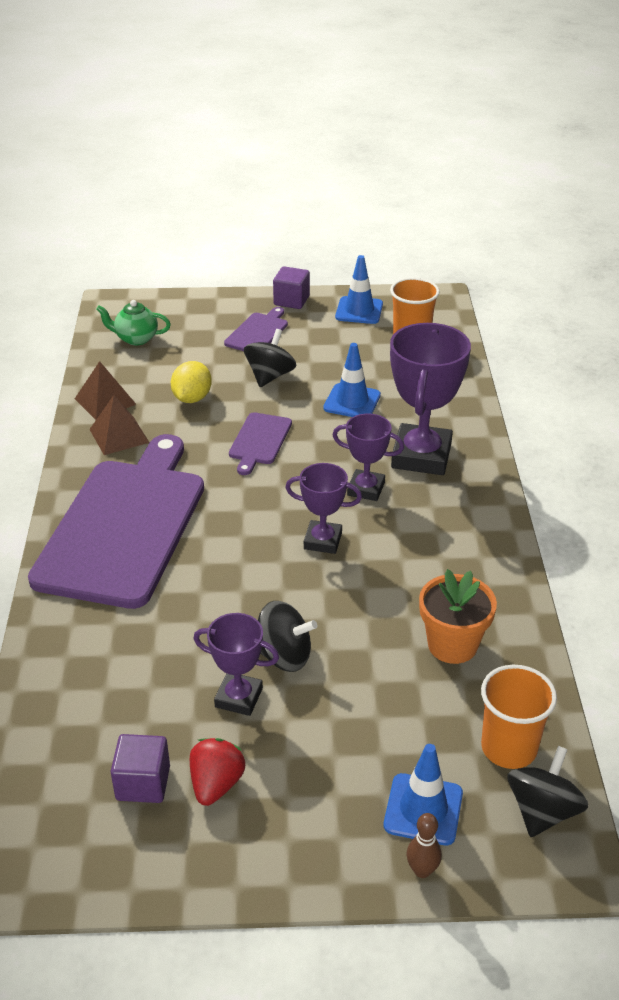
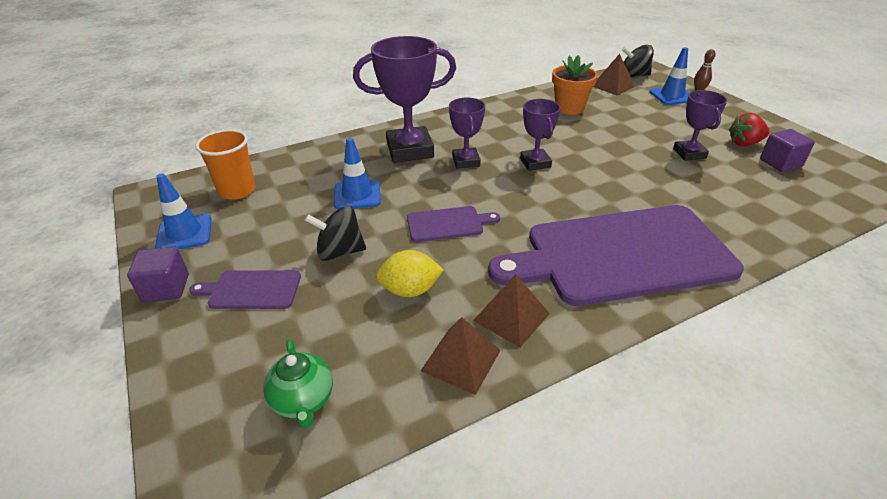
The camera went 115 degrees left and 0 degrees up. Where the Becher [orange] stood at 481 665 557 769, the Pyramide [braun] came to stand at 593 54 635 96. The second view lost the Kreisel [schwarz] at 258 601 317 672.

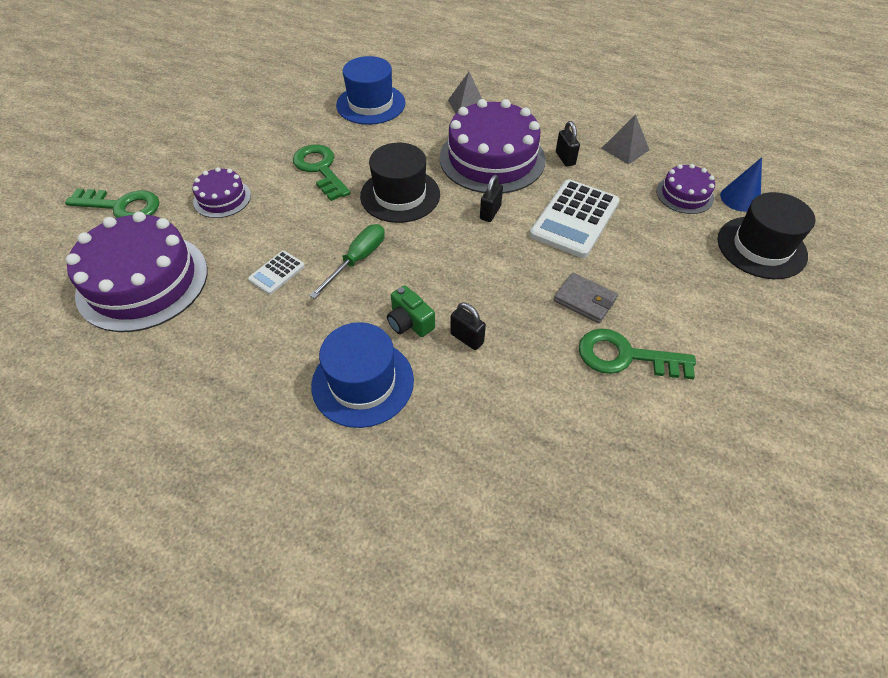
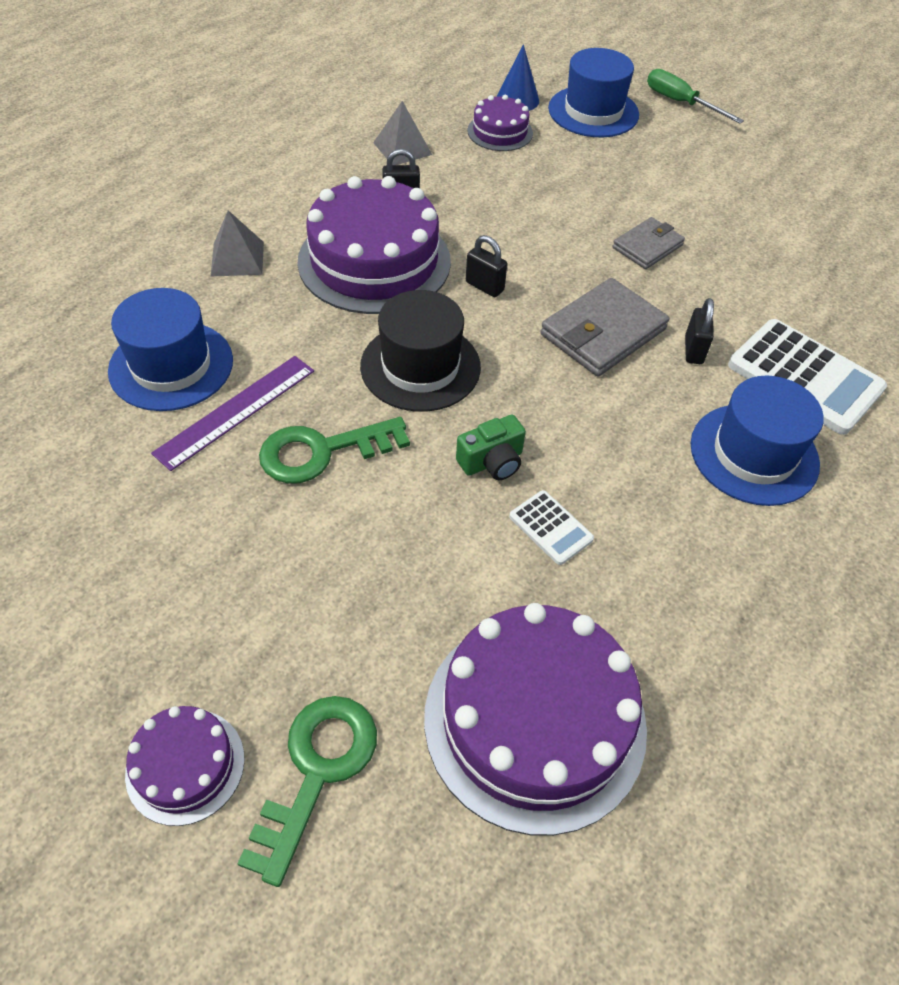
The camera went 80 degrees left and 0 degrees up. The Kuchen [lila] ended up elsewhere, having gone from 193 167 251 218 to 125 706 245 826. The second view gained the Lineal [lila] at 151 356 314 471. The Kamera [grün] ended up elsewhere, having gone from 387 285 435 337 to 456 415 526 480. The second view gained the Geldbörse [grau] at 540 278 669 377. What was the Hut [schwarz] at 717 192 815 279 turned into the Hut [blau] at 548 48 639 137. The Schraubenzieher [grün] ended up elsewhere, having gone from 310 224 385 299 to 647 69 744 123. The Vorhängeschloss [schwarz] at 450 302 486 350 ended up facing another way, 45 degrees counterclockwise from before. The Taschenrechner [weiß] ended up elsewhere, having gone from 530 179 620 258 to 728 319 887 435. The second view lost the Schlüssel [grün] at 578 329 696 379.

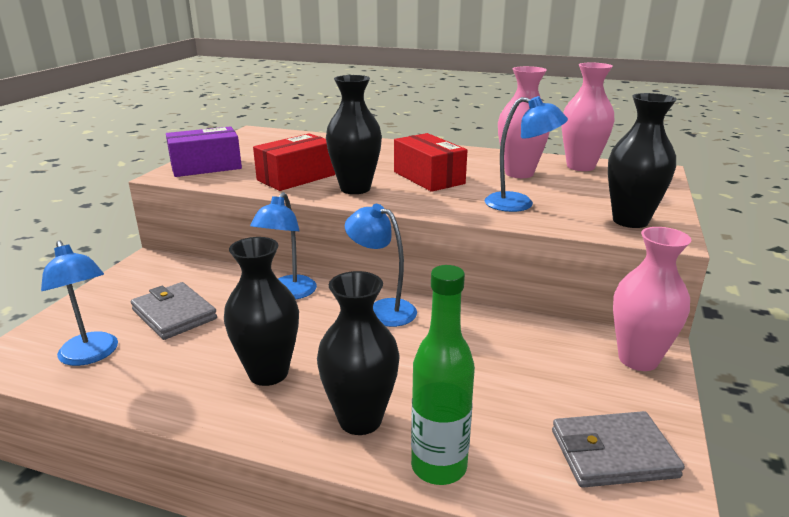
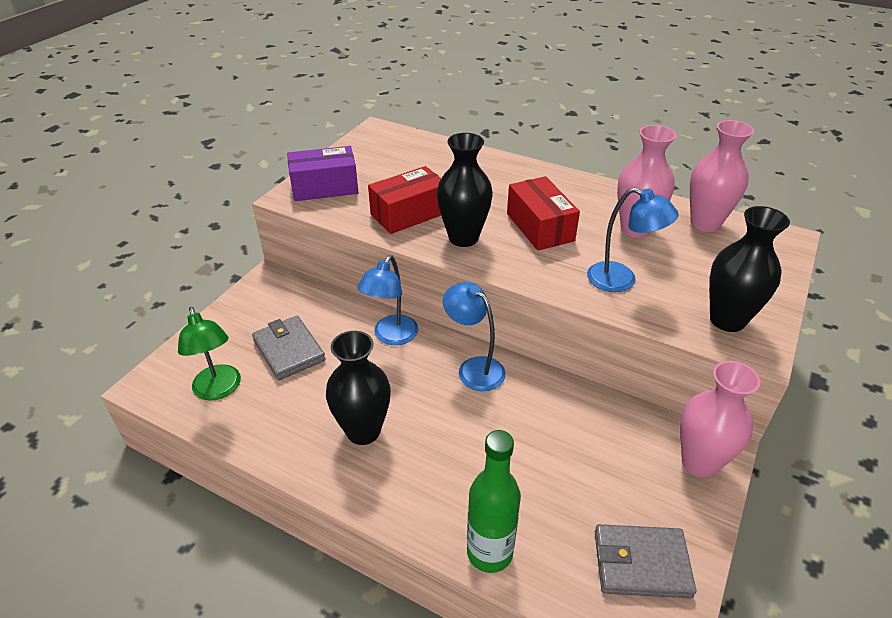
The camera went 10 degrees right and 15 degrees up. What was the Lampe [blau] at 41 240 118 366 turned into the Lampe [grün] at 178 307 241 401. The second view lost the Vase [schwarz] at 317 271 400 435.

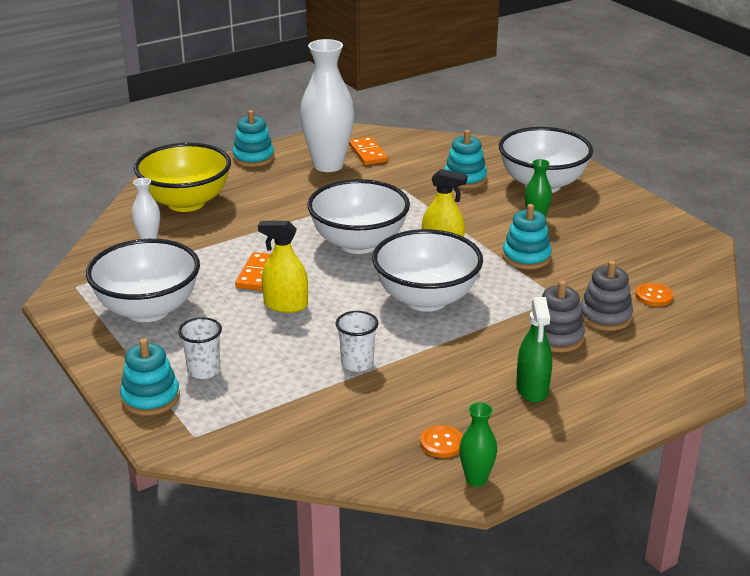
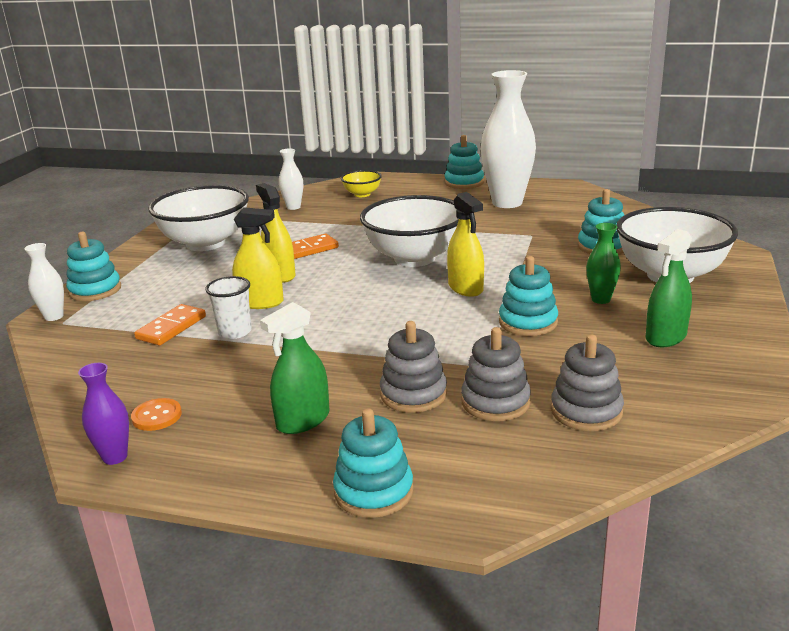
The camera went 50 degrees right and 5 degrees down. The second view gained the Vase [weiß] at 24 243 64 321. What was the Vase [grün] at 459 402 497 487 turned into the Vase [lila] at 78 363 129 465. The Dominostein [orange] ended up elsewhere, having gone from 349 137 388 165 to 134 304 206 345. The second view gained the Sprühflasche [gelb] at 232 207 284 309. The second view gained the Stapelspielzeug [türkis] at 333 409 414 518. The size of the Schüssel [gelb] at 134 143 231 212 changed by a factor of 0.48. Where the Knopf [orange] stood at 636 283 673 306, the Stapelspielzeug [grau] came to stand at 551 334 624 431. The second view gained the Sprühflasche [grün] at 646 229 692 347. The second view lost the Becher [weiß] at 178 317 222 379. The second view lost the Schüssel [weiß] at 372 229 483 312.

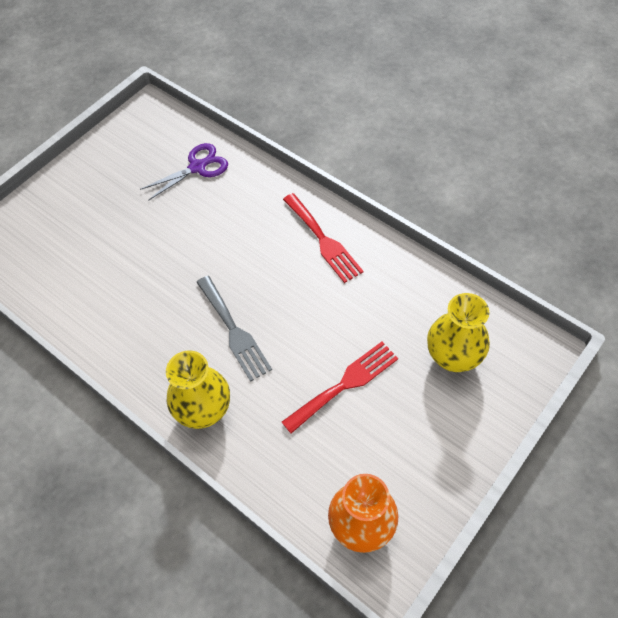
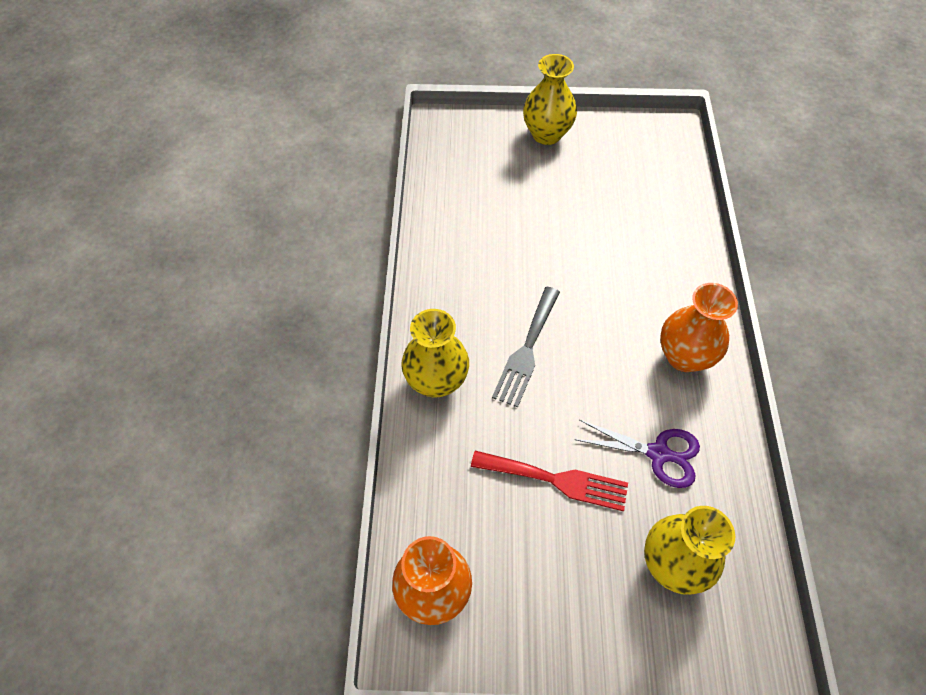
The camera went 50 degrees right and 0 degrees up. The second view gained the Vase [gelb] at 523 54 577 145. The Schere [lila] ended up elsewhere, having gone from 140 143 228 201 to 574 420 700 488. Where the Gabel [rot] stood at 283 193 363 283, the Vase [orange] came to stand at 660 283 738 372.

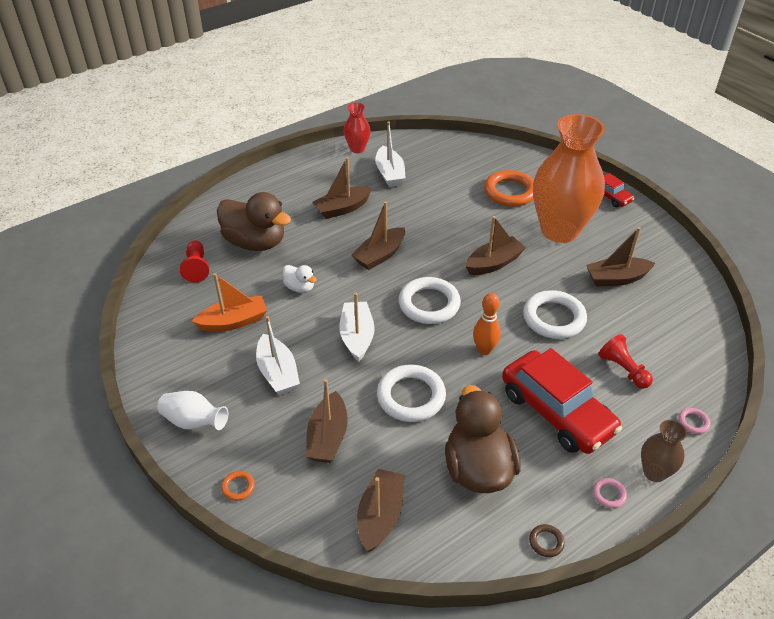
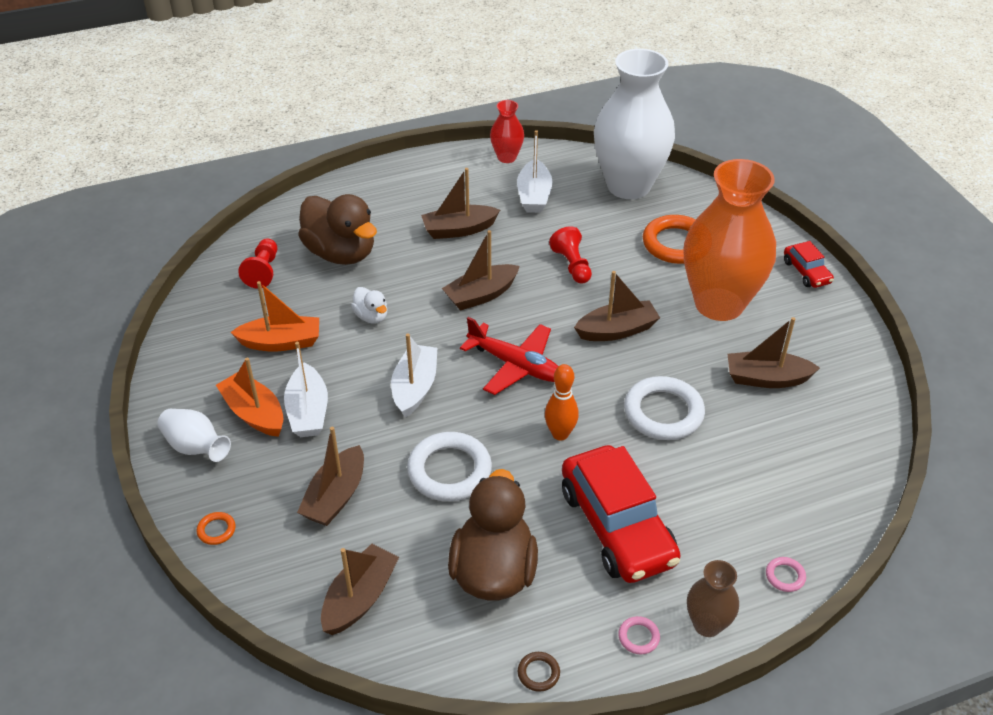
The camera went 15 degrees right and 0 degrees up. The second view gained the Boot [orange] at 216 358 284 437. Where the Ring [weiß] stood at 399 277 461 324, the Flugzeug [rot] came to stand at 460 317 559 395. The Bauer [rot] ended up elsewhere, having gone from 598 334 653 389 to 549 226 592 284. The second view gained the Vase [weiß] at 594 49 675 199.

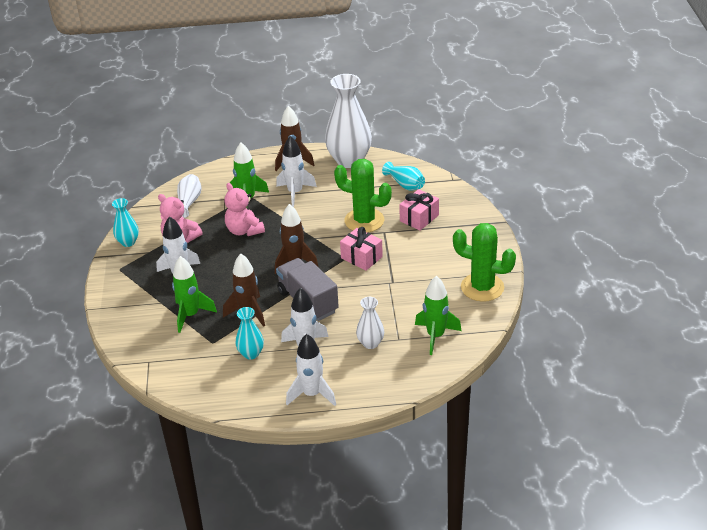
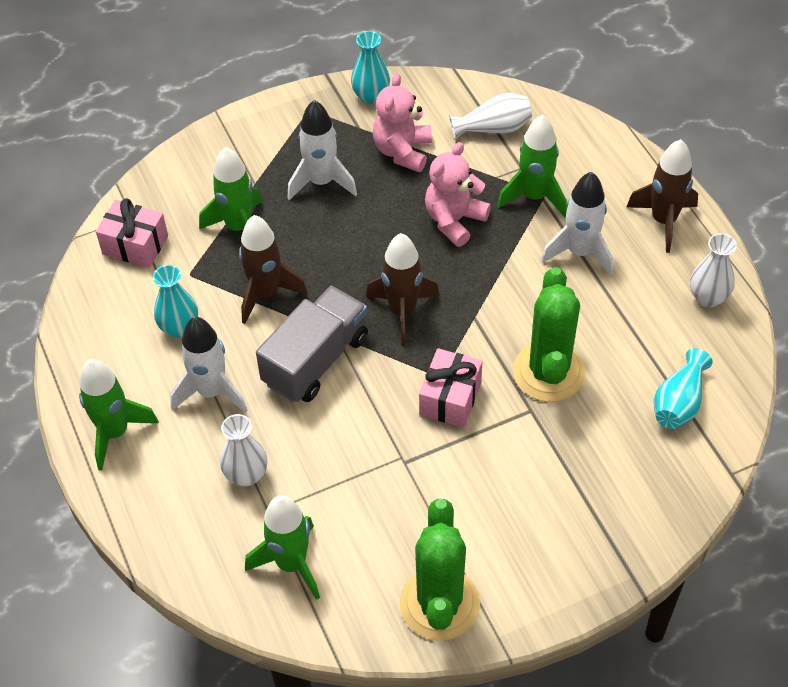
The camera went 70 degrees right and 15 degrees up. What was the Rakete [weiß] at 286 334 336 406 turned into the Rakete [grün] at 79 359 159 471. The Geschenk [rosa] ended up elsewhere, having gone from 399 189 439 231 to 96 198 168 268. The size of the Vase [weiß] at 325 74 372 168 changed by a factor of 0.50.

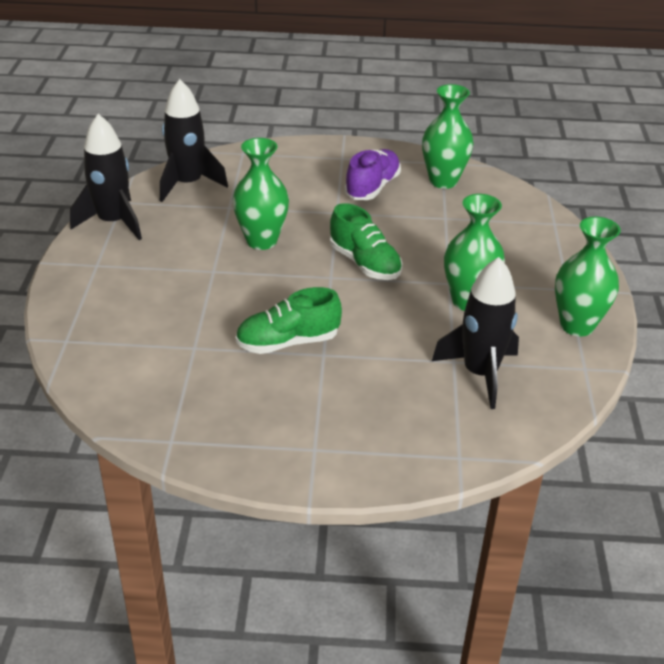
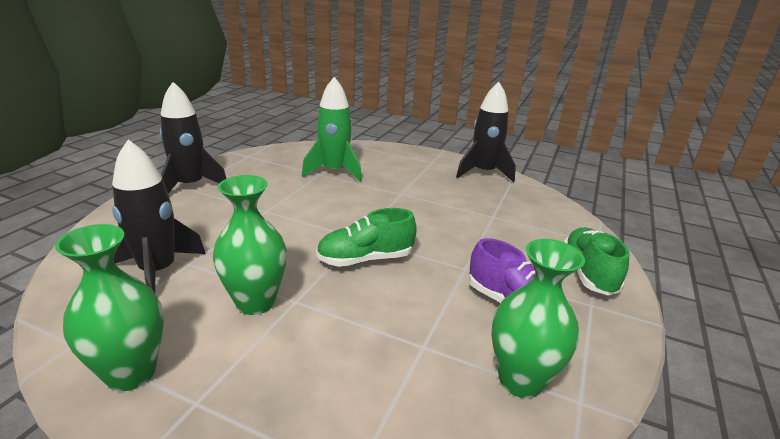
The camera went 110 degrees right and 10 degrees down. The Rakete [schwarz] ended up elsewhere, having gone from 160 79 228 202 to 160 82 227 194. The second view gained the Rakete [grün] at 302 77 362 182. The Schuh [grün] ended up elsewhere, having gone from 236 287 342 354 to 564 228 629 295. The second view lost the Vase [grün] at 233 138 289 250.

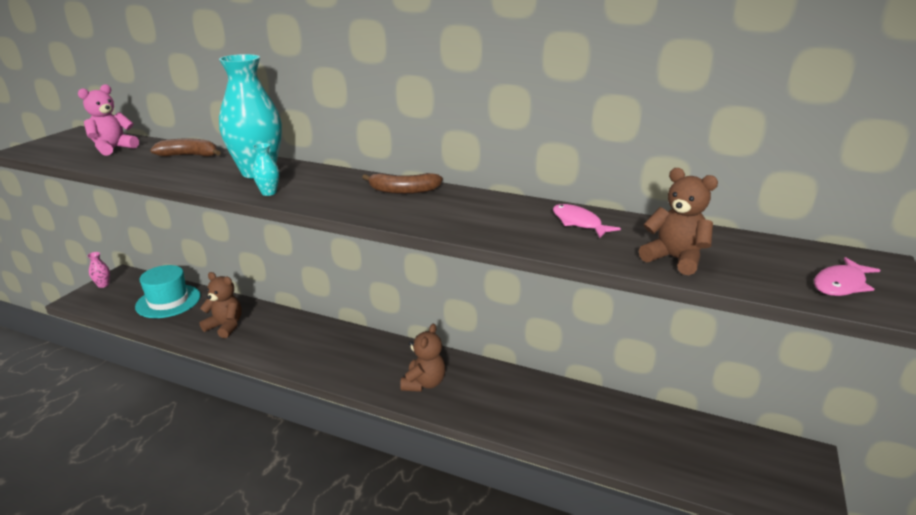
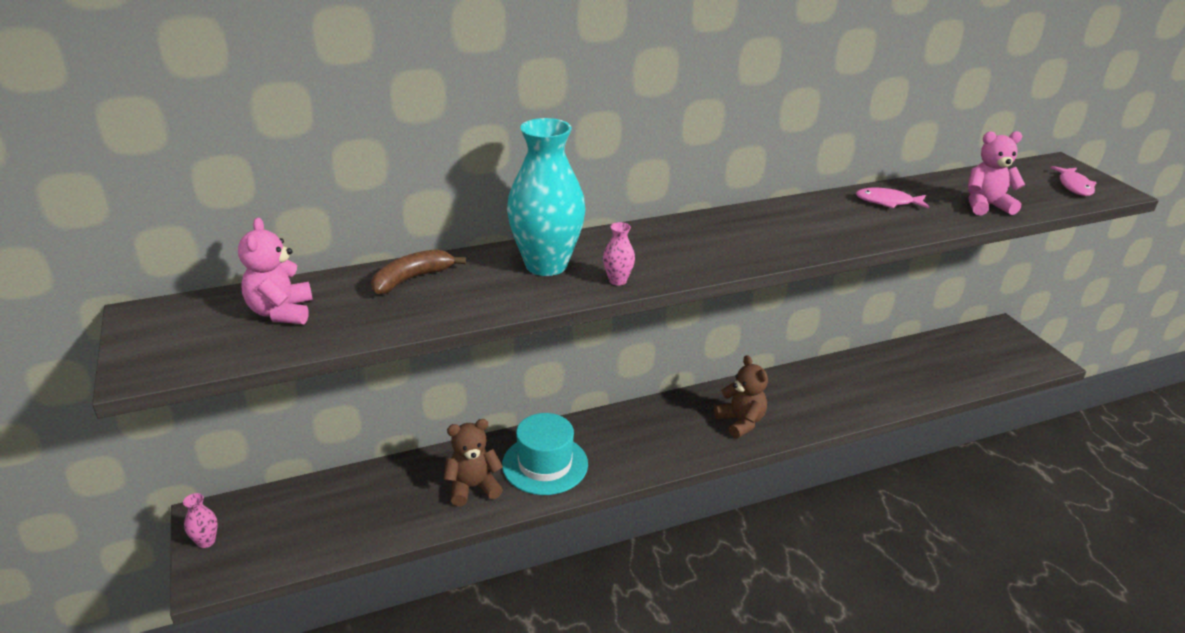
The camera went 45 degrees left and 5 degrees up. The Hut [türkis] ended up elsewhere, having gone from 135 265 201 318 to 502 413 588 495. What was the Vase [türkis] at 252 143 279 196 turned into the Vase [rosa] at 603 222 635 286. What was the Teddybär [braun] at 639 168 718 275 turned into the Teddybär [rosa] at 968 131 1025 216. The second view lost the Banane [braun] at 362 173 443 194.

